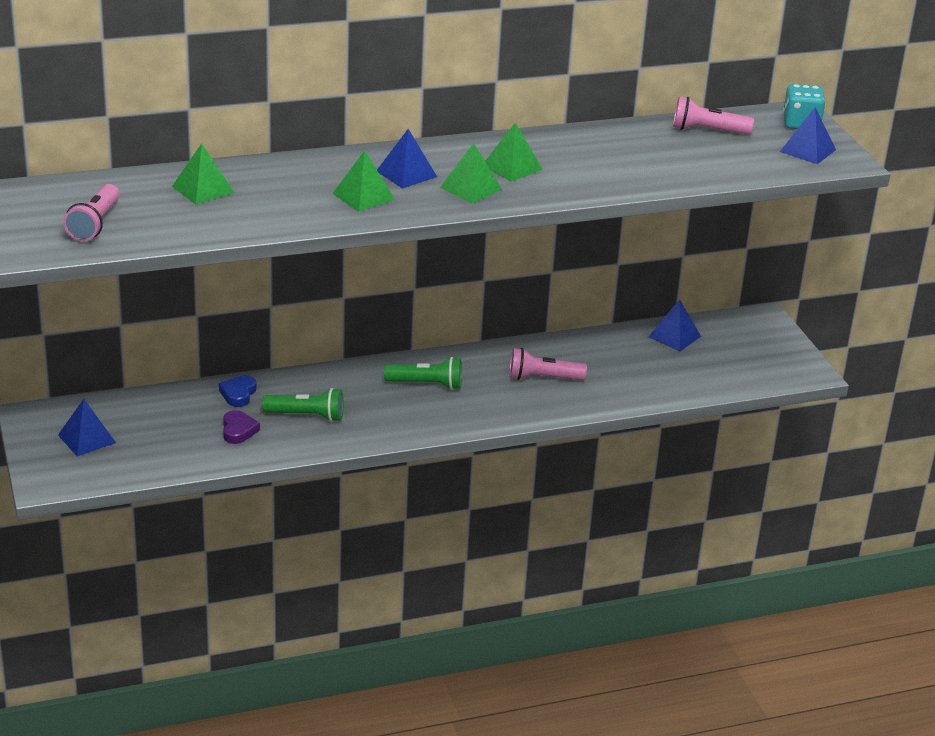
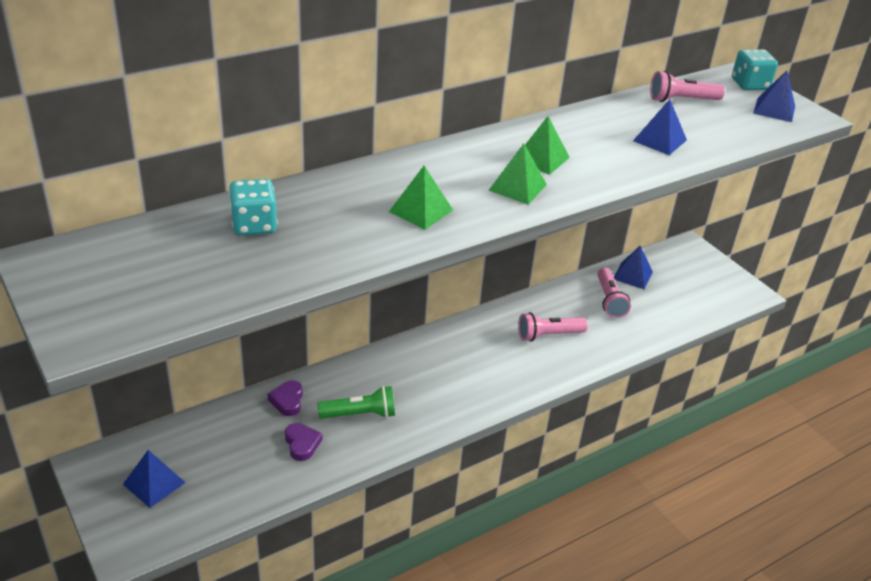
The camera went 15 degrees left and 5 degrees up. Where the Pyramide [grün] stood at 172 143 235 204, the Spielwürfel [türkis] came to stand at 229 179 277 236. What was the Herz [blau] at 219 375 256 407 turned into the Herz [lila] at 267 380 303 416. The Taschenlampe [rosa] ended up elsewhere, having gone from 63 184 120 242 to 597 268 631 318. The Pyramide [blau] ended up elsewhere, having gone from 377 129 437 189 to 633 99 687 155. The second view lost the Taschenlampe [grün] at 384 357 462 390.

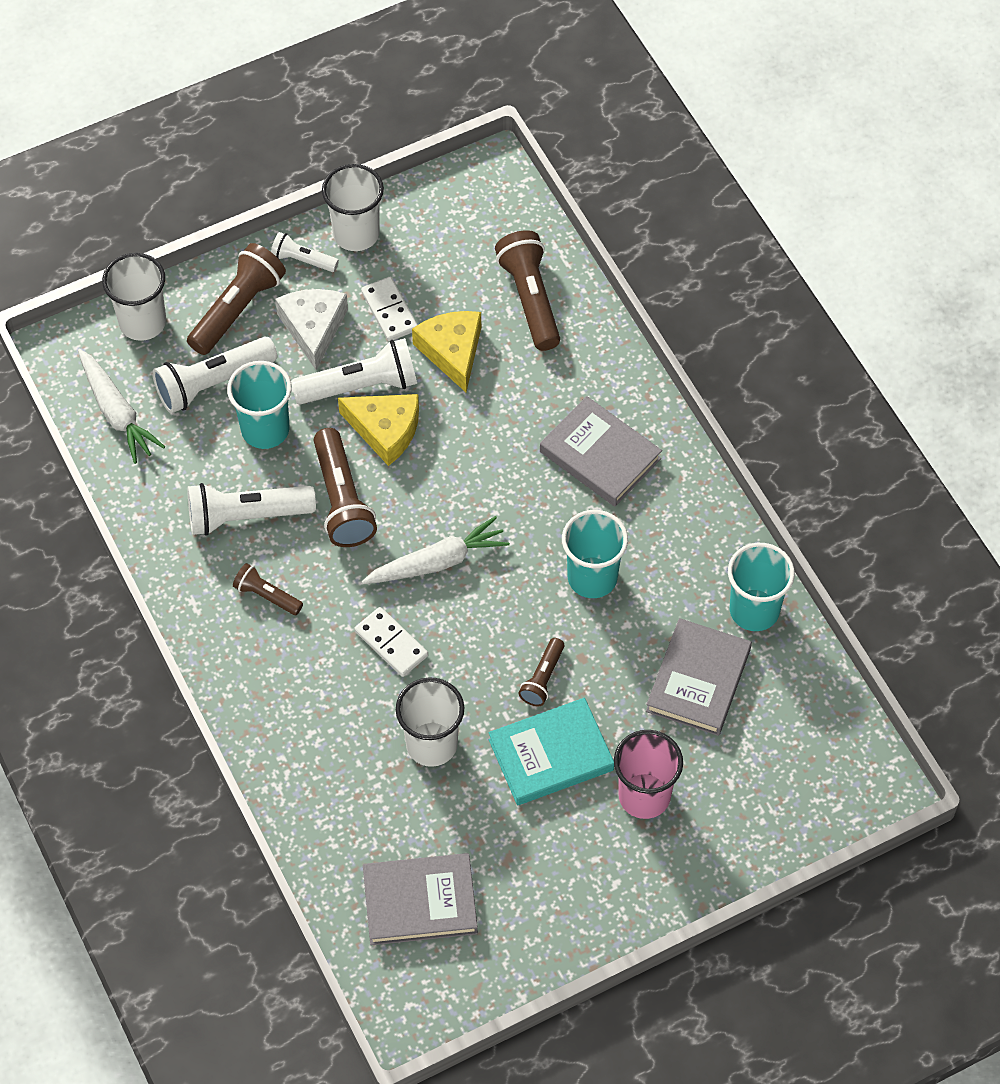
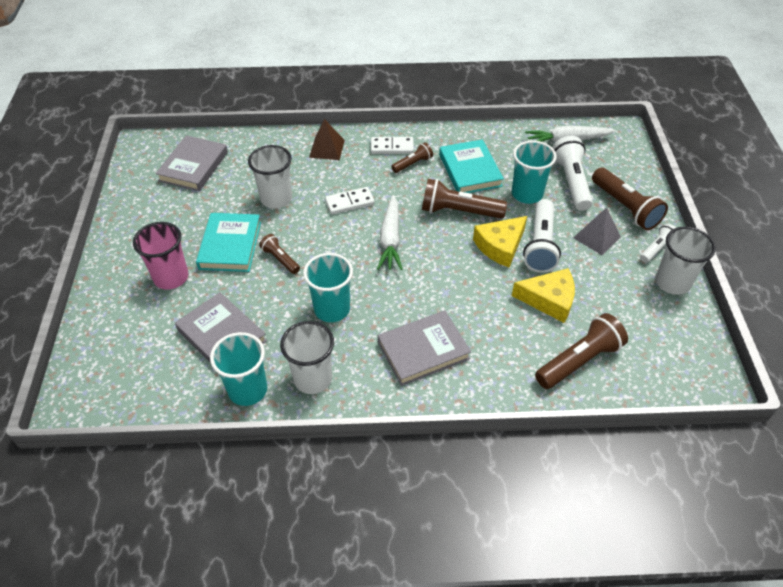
The camera went 115 degrees right and 10 degrees down. The Becher [weiß] ended up elsewhere, having gone from 102 253 166 341 to 280 321 334 394. The second view gained the Pyramide [braun] at 309 119 345 160. The Dominostein [weiß] ended up elsewhere, having gone from 361 277 418 341 to 371 137 414 154. Where the Taschenlampe [weiß] stood at 187 483 316 536, the Buch [türkis] came to stand at 439 139 504 193. The Taschenlampe [braun] at 495 230 560 351 ended up facing another way, 45 degrees counterclockwise from before. Where the Käse [weiß] stood at 275 289 348 370, the Pyramide [grau] came to stand at 573 207 621 255.

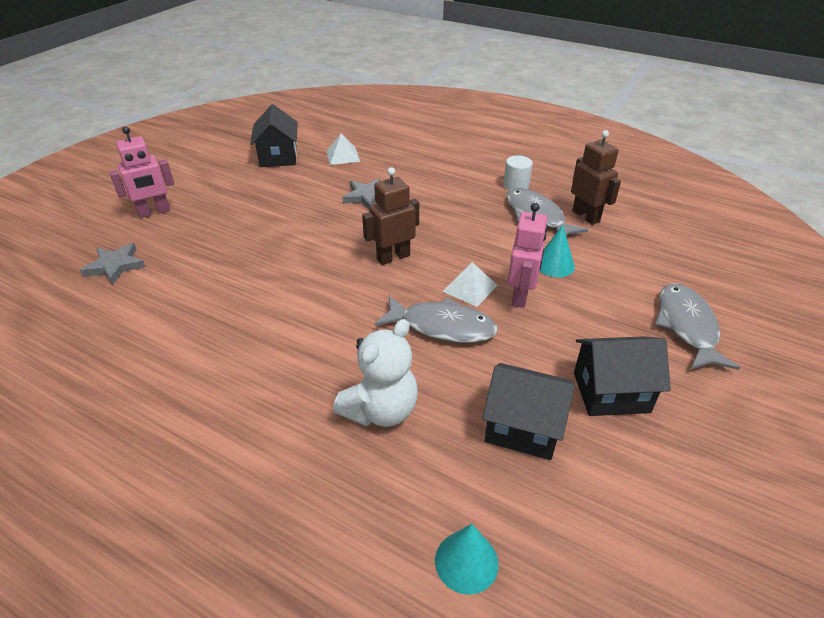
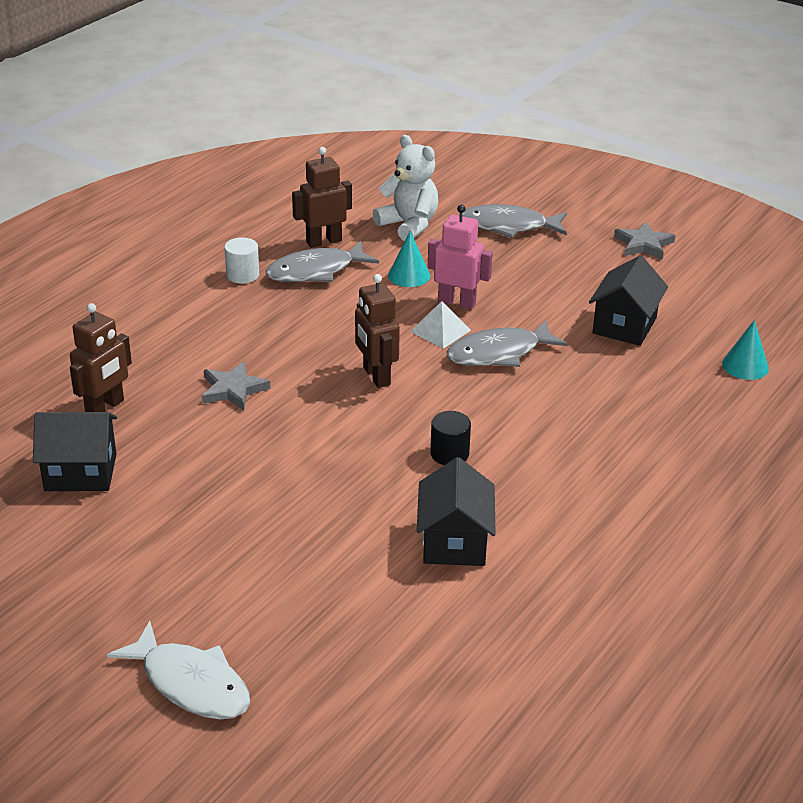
The camera went 85 degrees left and 5 degrees down. Where the Pyramide [weiß] stood at 327 134 360 165, the Roboter [braun] came to stand at 70 303 132 412. The second view gained the Fisch [weiß] at 107 621 250 719. The Teddybär [weiß] ended up elsewhere, having gone from 333 319 418 427 to 373 135 438 241. The Haus [schwarz] ended up elsewhere, having gone from 574 336 671 416 to 417 457 495 566. The second view gained the Vollzylinder [schwarz] at 430 411 471 465. The Fisch [grau] at 375 295 498 343 ended up facing another way, 135 degrees counterclockwise from before. The Stern [grau] ended up elsewhere, having gone from 80 243 146 285 to 614 222 675 260. The second view lost the Roboter [rosa] at 109 126 174 218.

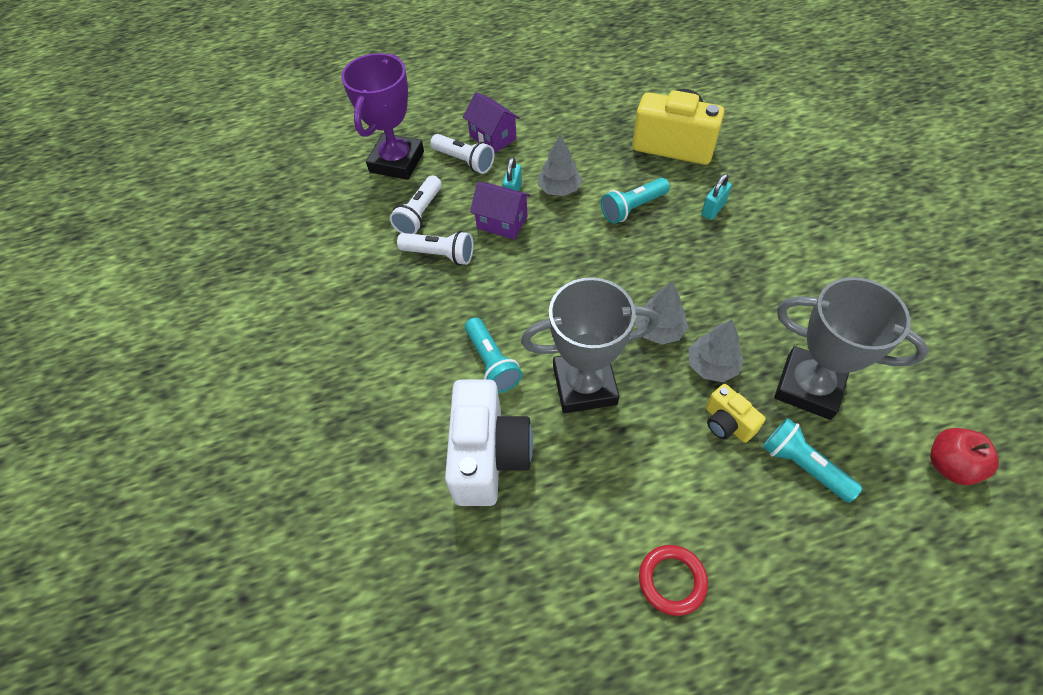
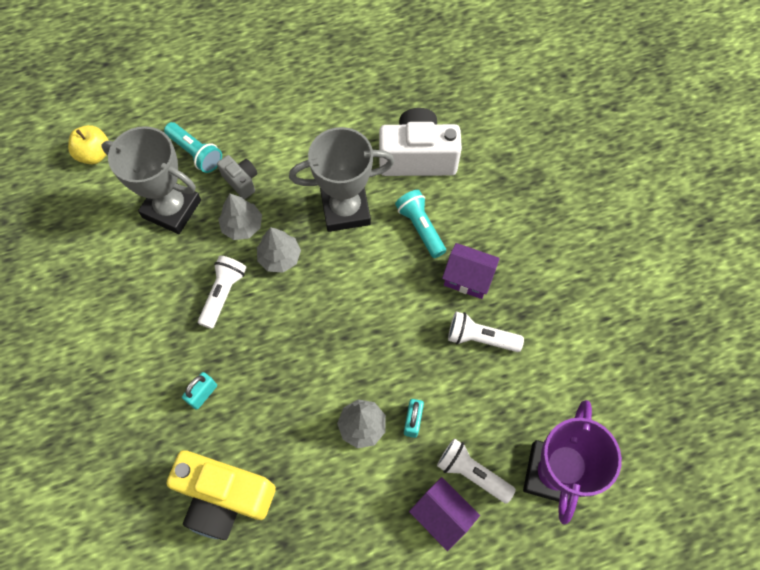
The camera went 175 degrees right and 10 degrees up. What was the Apfel [rot] at 930 428 999 485 turned into the Apfel [gelb] at 68 125 109 164. The Taschenlampe [weiß] ended up elsewhere, having gone from 390 176 442 234 to 198 256 247 329. What was the Kamera [gelb] at 706 384 766 443 turned into the Kamera [grau] at 217 155 258 199. The Kamera [weiß] at 445 379 533 506 ended up facing another way, 90 degrees clockwise from before. The Haus [lila] ended up elsewhere, having gone from 470 182 531 240 to 442 243 500 299. The second view lost the Taschenlampe [türkis] at 601 178 670 224. The second view lost the Ring [rot] at 639 545 708 616.

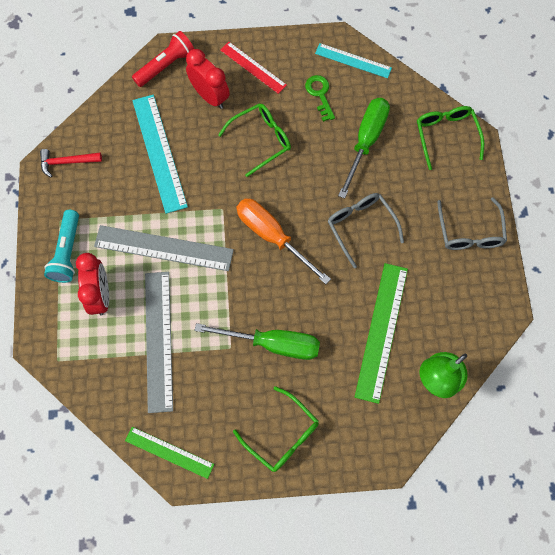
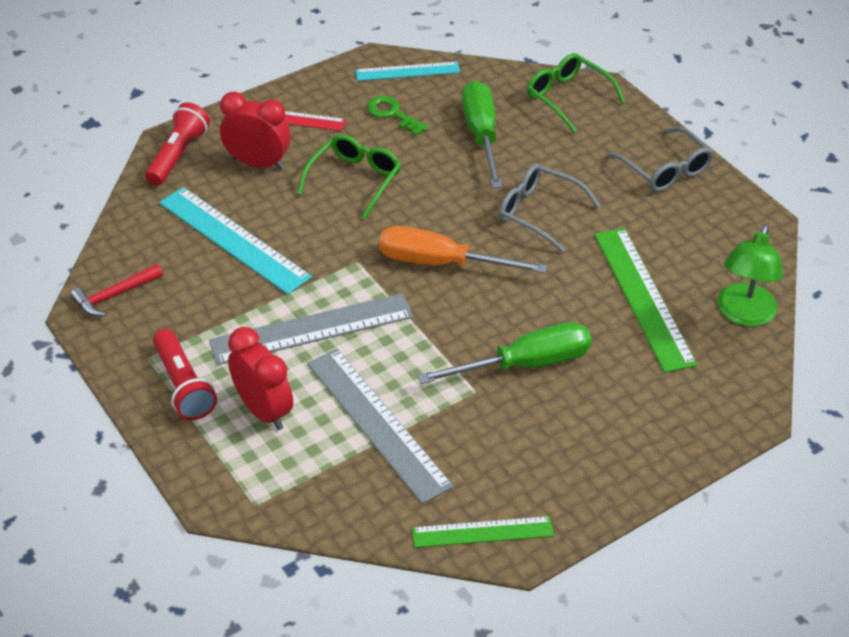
The camera went 30 degrees left and 25 degrees down. What was the Taschenlampe [türkis] at 44 210 79 283 turned into the Taschenlampe [rot] at 153 329 217 420. The second view lost the Brille [grün] at 233 386 319 472.

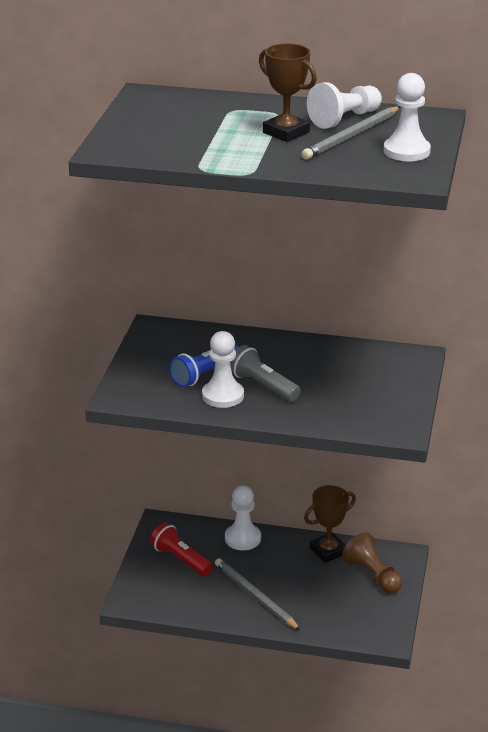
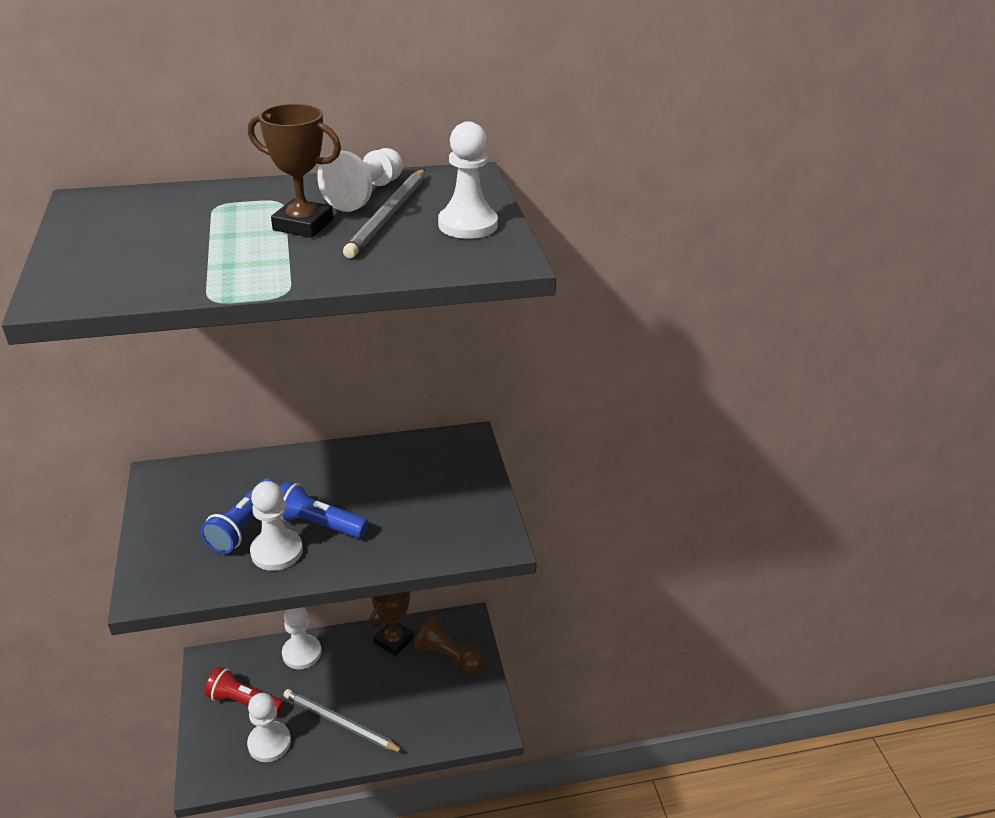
The camera went 25 degrees left and 5 degrees up. The second view gained the Bauer [weiß] at 247 693 291 762. What was the Taschenlampe [grau] at 230 345 301 401 turned into the Taschenlampe [blau] at 281 481 368 538.

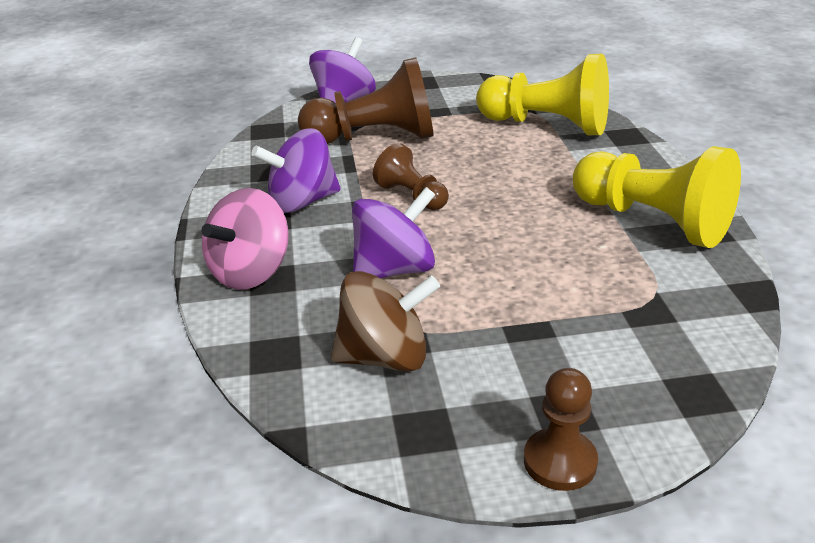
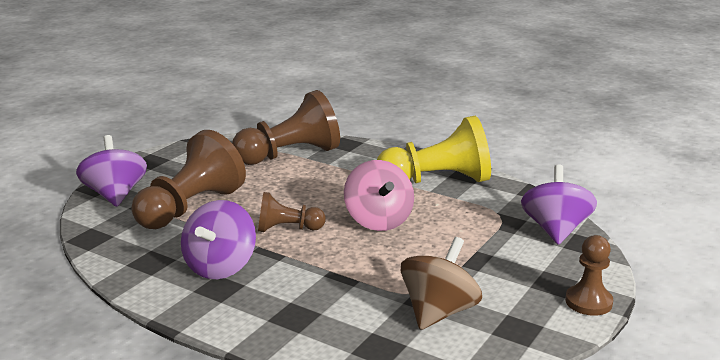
The camera went 50 degrees left and 10 degrees down. What was the Bauer [gelb] at 476 54 609 135 turned into the Bauer [braun] at 232 90 340 165. The Kreisel [rosa] ended up elsewhere, having gone from 201 188 289 290 to 344 160 414 231. The Kreisel [lila] ended up elsewhere, having gone from 352 187 435 278 to 521 165 597 245.

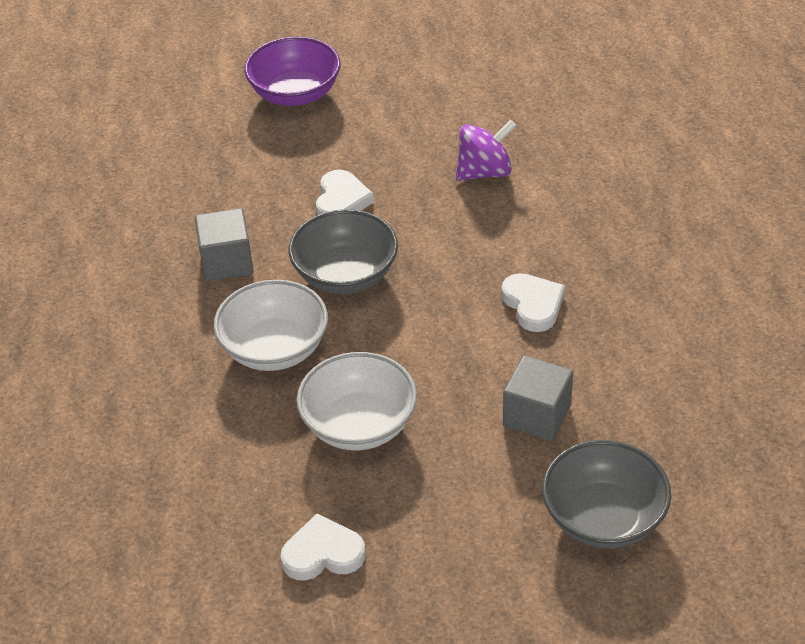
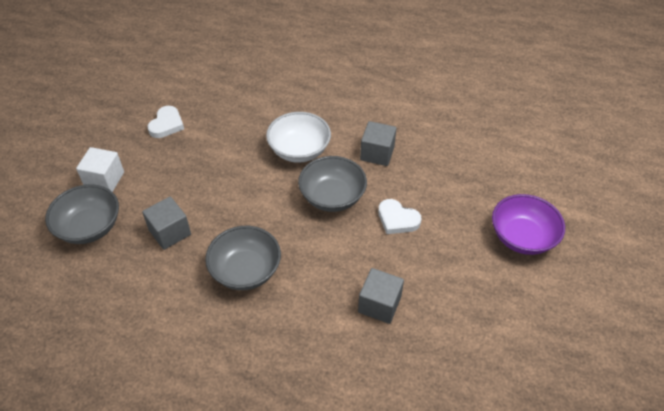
The camera went 115 degrees right and 5 degrees up. The second view gained the Kubus [weiß] at 76 147 124 192. Where the Herz [weiß] stood at 501 273 565 332, the Schüssel [grau] came to stand at 205 226 281 290. Where the Kreisel [lila] stood at 456 120 516 181, the Kubus [grau] came to stand at 358 268 404 324. The second view lost the Schüssel [weiß] at 296 352 417 451.

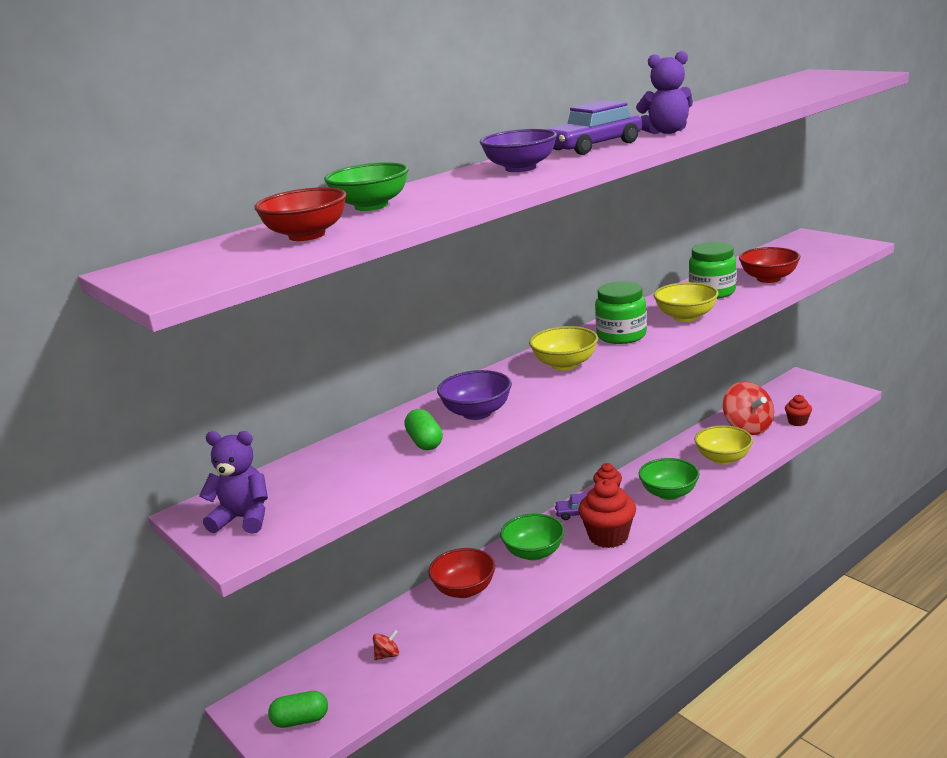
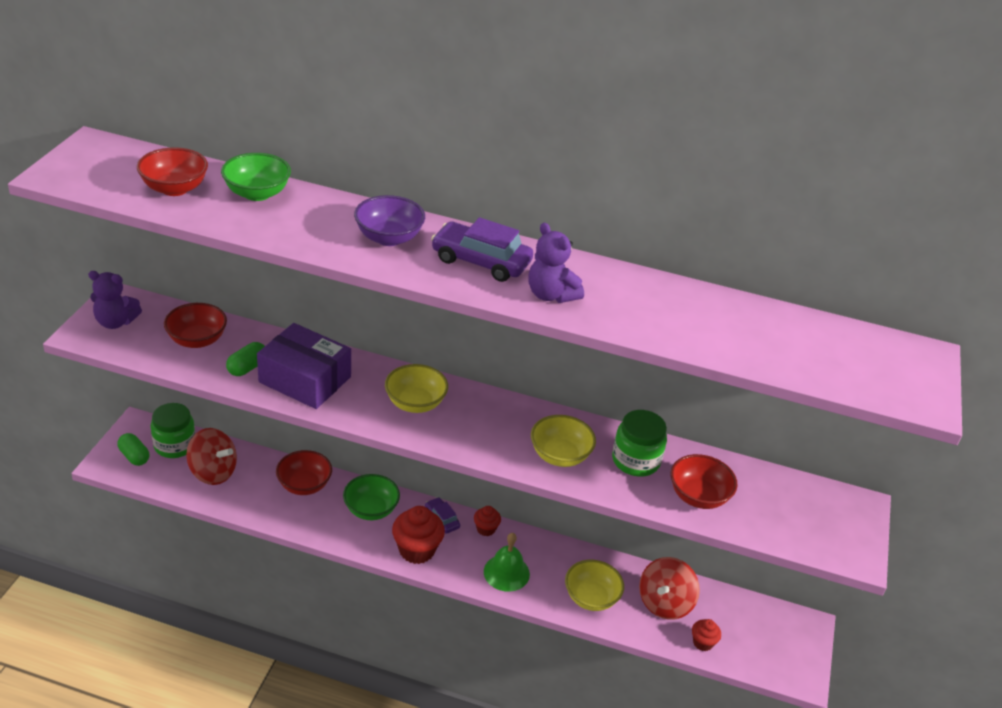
The camera went 50 degrees right and 15 degrees up. The Teddybär [lila] at 199 431 268 534 ended up facing another way, 120 degrees clockwise from before. The Einmachglas [grün] ended up elsewhere, having gone from 595 281 647 344 to 151 403 195 458. The second view gained the Schüssel [rot] at 164 303 227 348. The size of the Kreisel [rot] at 373 630 399 660 changed by a factor of 2.35. Where the Schüssel [lila] stood at 437 370 512 420, the Schachtel [lila] came to stand at 257 323 351 409. Where the Schüssel [grün] stood at 639 458 700 500, the Glocke [grün] came to stand at 484 533 530 592.

